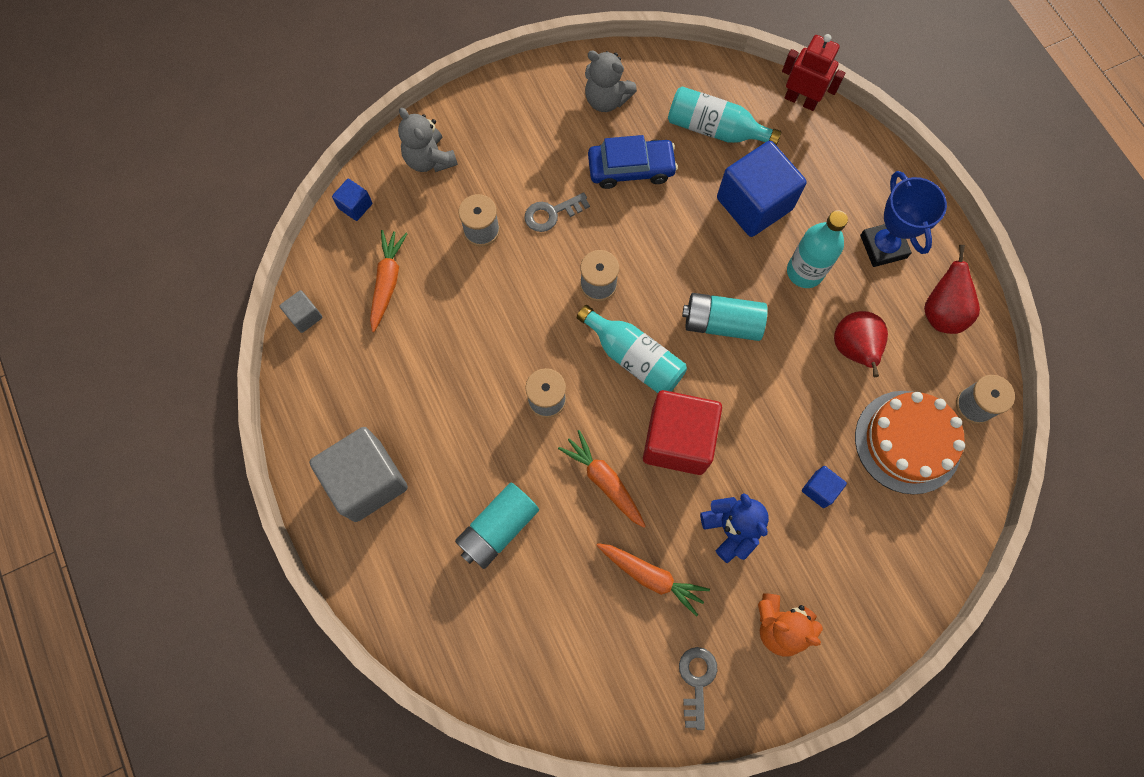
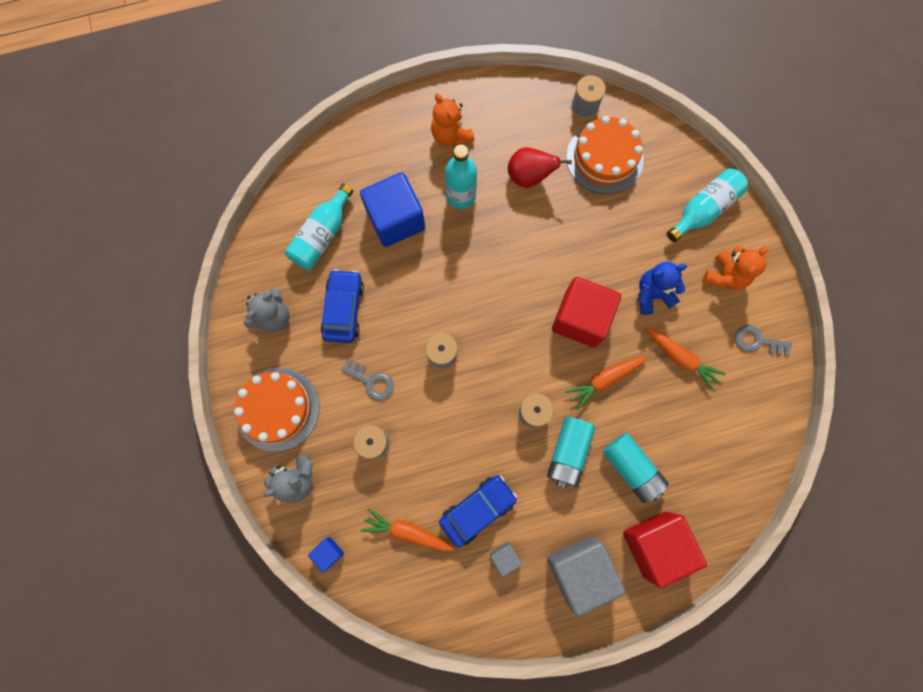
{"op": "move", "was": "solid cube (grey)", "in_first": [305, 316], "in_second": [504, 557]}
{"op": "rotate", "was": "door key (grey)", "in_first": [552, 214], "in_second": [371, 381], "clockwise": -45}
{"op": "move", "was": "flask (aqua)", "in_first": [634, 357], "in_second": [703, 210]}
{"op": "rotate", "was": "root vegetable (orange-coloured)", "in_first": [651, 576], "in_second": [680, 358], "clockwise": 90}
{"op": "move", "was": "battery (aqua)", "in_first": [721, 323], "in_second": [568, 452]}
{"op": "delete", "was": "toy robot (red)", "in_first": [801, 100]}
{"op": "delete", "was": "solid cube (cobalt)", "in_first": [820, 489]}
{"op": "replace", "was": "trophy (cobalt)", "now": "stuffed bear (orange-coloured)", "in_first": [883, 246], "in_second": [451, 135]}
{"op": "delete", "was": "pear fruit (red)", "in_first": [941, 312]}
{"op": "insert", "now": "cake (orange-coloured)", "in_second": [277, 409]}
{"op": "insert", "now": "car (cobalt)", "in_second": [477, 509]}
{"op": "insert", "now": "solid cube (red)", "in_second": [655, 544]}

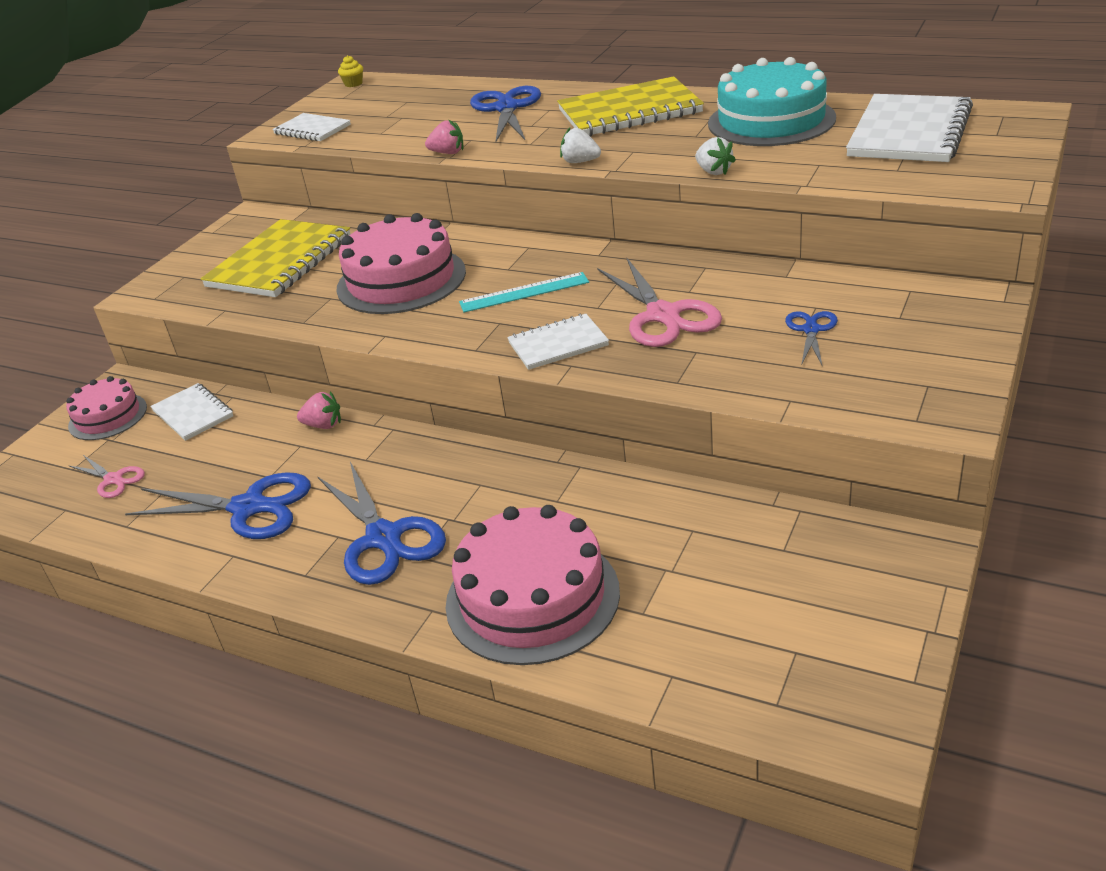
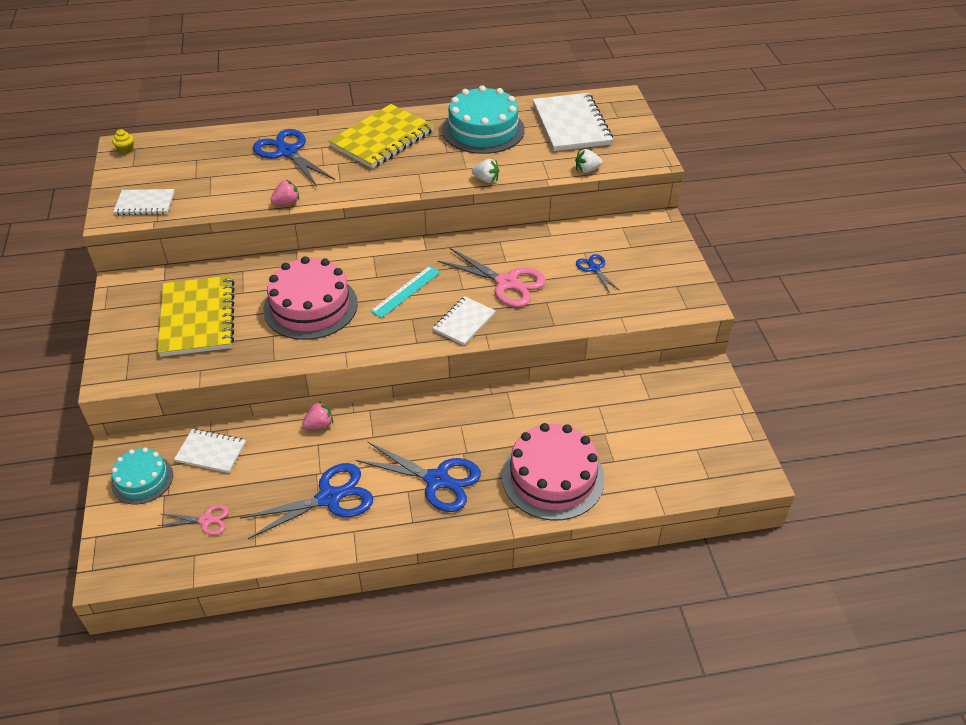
{"op": "recolor", "was": "cake (rose-pink)", "now": "cake (aqua)", "in_first": [108, 416], "in_second": [142, 479]}
{"op": "move", "was": "toy strawberry (white)", "in_first": [580, 162], "in_second": [587, 170]}

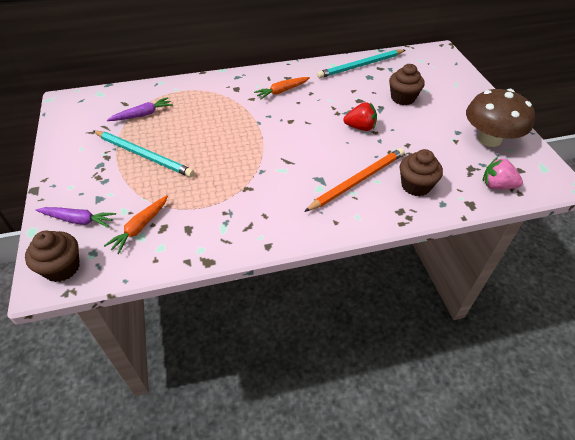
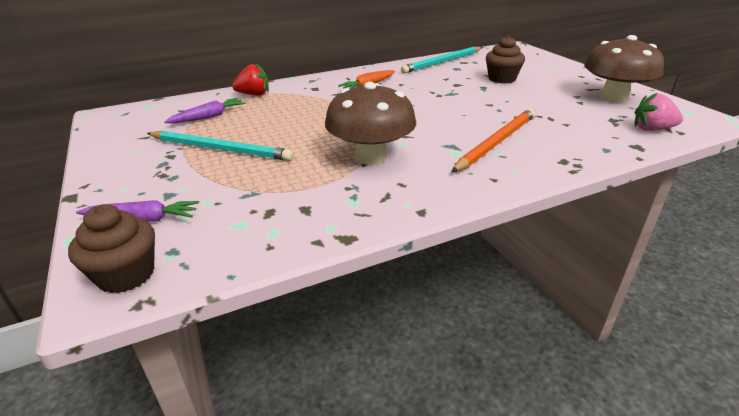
{"op": "delete", "was": "root vegetable (orange-coloured)", "in_first": [140, 227]}
{"op": "move", "was": "toy strawberry (red)", "in_first": [360, 127], "in_second": [254, 94]}
{"op": "delete", "was": "cupcake (russet)", "in_first": [415, 186]}
{"op": "insert", "now": "fungus (russet)", "in_second": [371, 157]}

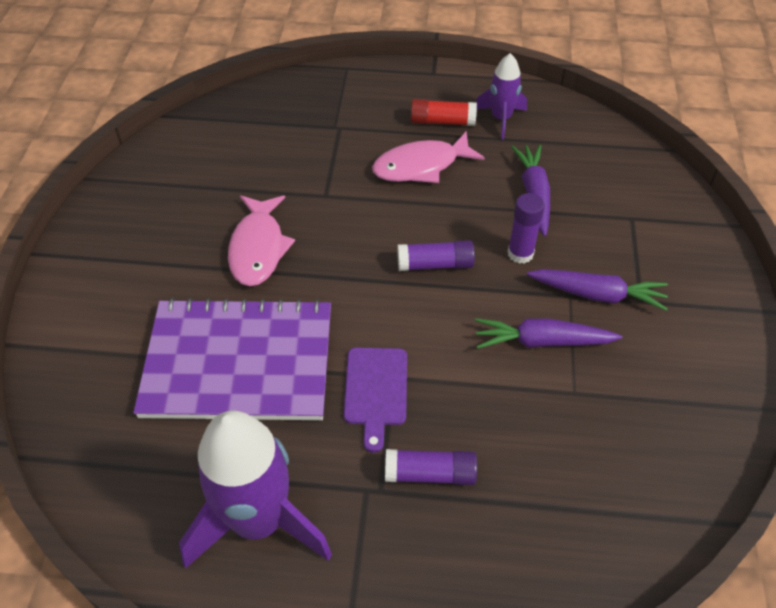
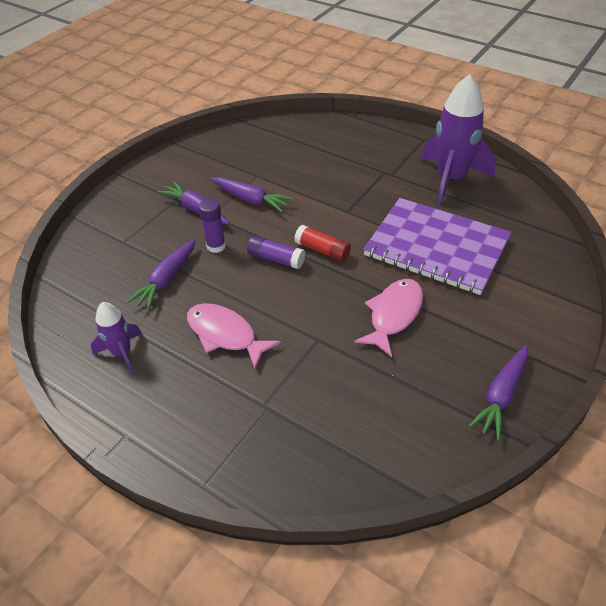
{"op": "delete", "was": "cutting board (purple)", "in_first": [375, 391]}
{"op": "rotate", "was": "fish figure (rose-pink)", "in_first": [421, 166], "in_second": [225, 334], "clockwise": -150}
{"op": "delete", "was": "stick of glue (purple)", "in_first": [430, 474]}
{"op": "move", "was": "stick of glue (red)", "in_first": [442, 121], "in_second": [322, 250]}
{"op": "insert", "now": "root vegetable (purple)", "in_second": [501, 395]}

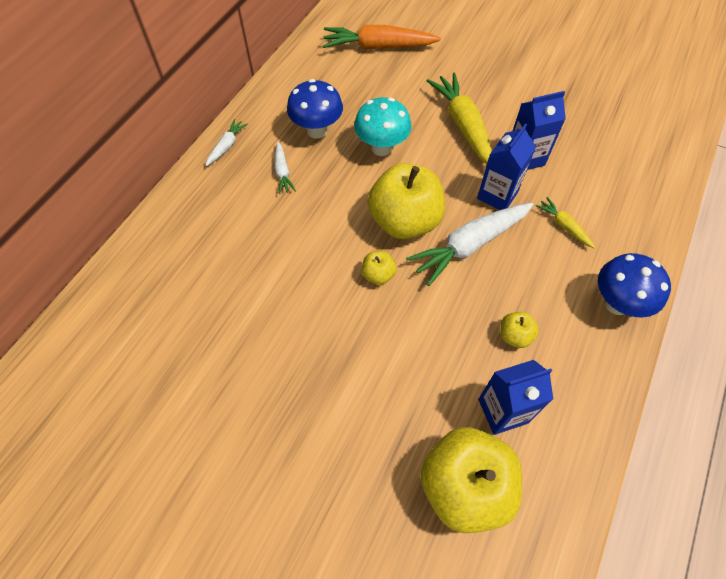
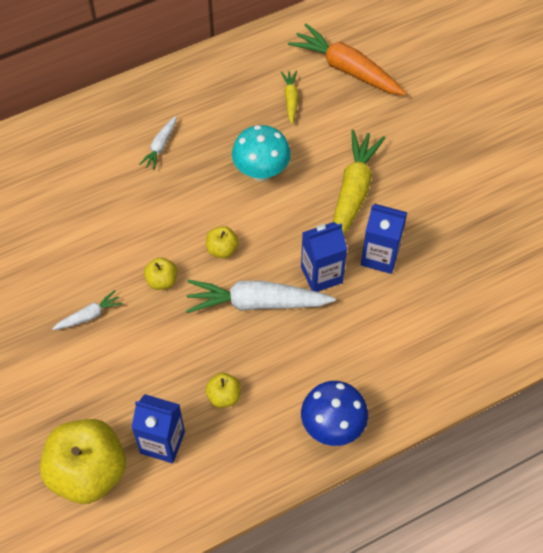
{"op": "move", "was": "root vegetable (white)", "in_first": [226, 146], "in_second": [89, 315]}
{"op": "delete", "was": "fungus (cobalt)", "in_first": [317, 130]}
{"op": "resize", "was": "apple (golden)", "in_first": [404, 221], "in_second": [222, 249], "ratio": 0.44}
{"op": "move", "was": "root vegetable (golden)", "in_first": [563, 226], "in_second": [290, 99]}

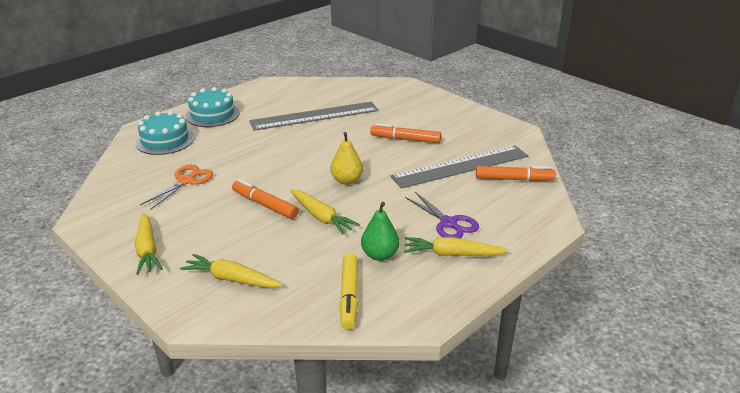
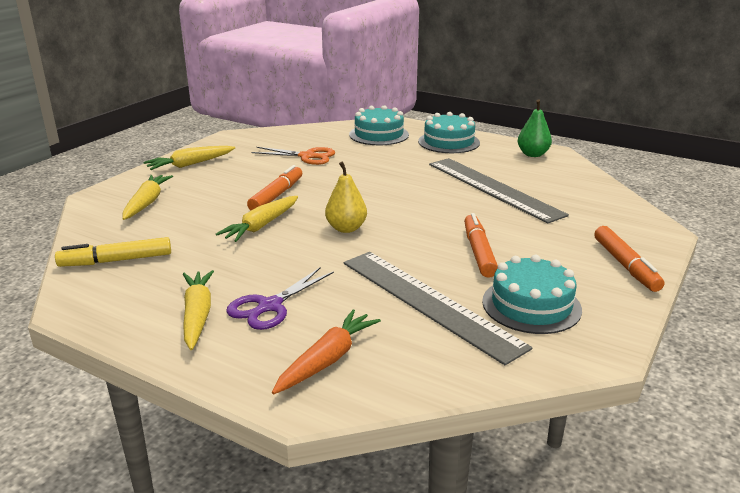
{"op": "move", "was": "pear fruit (leaf-green)", "in_first": [380, 255], "in_second": [532, 154]}
{"op": "move", "was": "felt pen (orange-coloured)", "in_first": [514, 179], "in_second": [625, 265]}
{"op": "insert", "now": "root vegetable (orange-coloured)", "in_second": [327, 360]}
{"op": "insert", "now": "cake (aqua)", "in_second": [531, 305]}

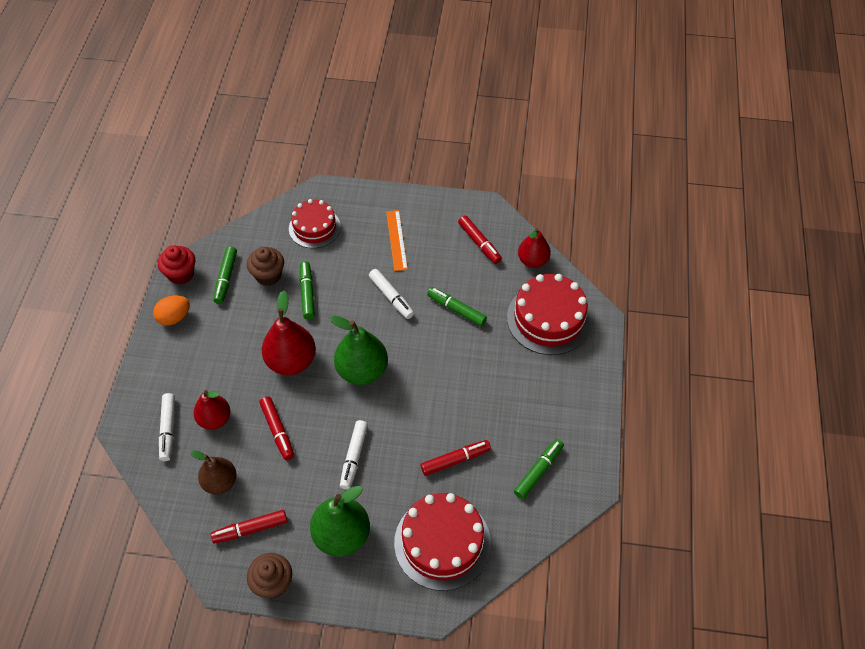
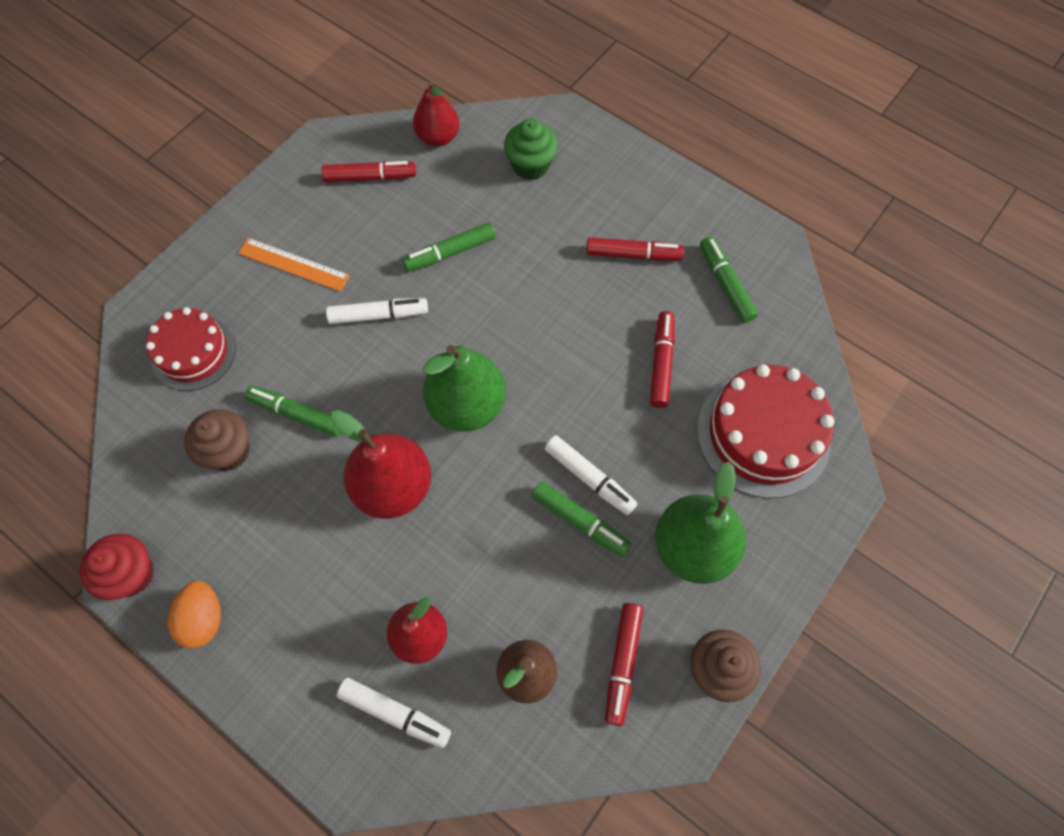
{"op": "move", "was": "felt pen (leaf-green)", "in_first": [226, 278], "in_second": [580, 522]}
{"op": "move", "was": "felt pen (red)", "in_first": [277, 431], "in_second": [633, 255]}
{"op": "replace", "was": "cake (red)", "now": "cupcake (leaf-green)", "in_first": [548, 319], "in_second": [530, 165]}

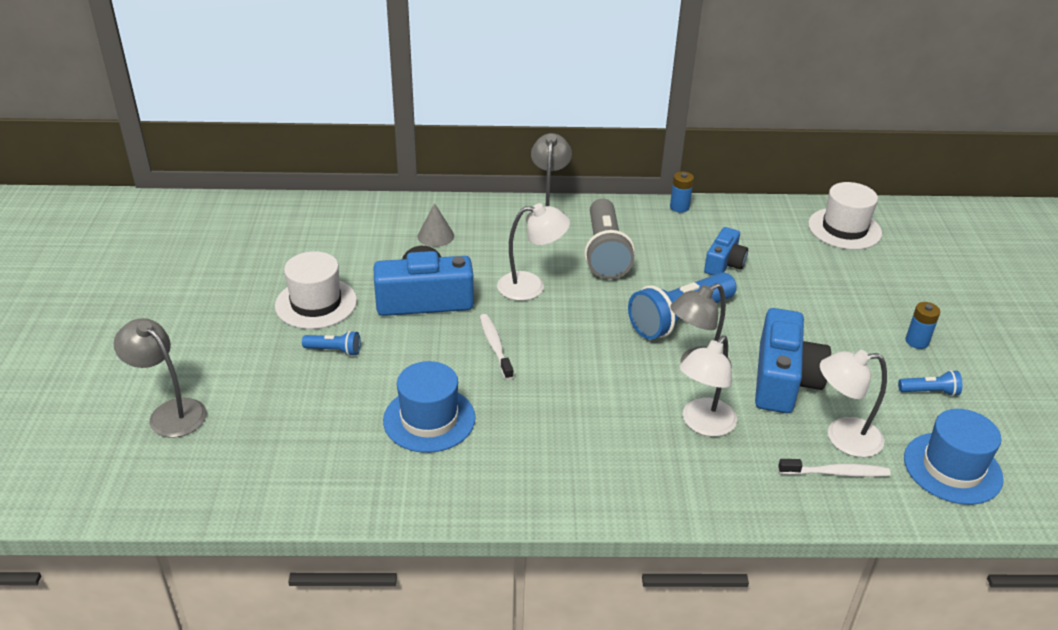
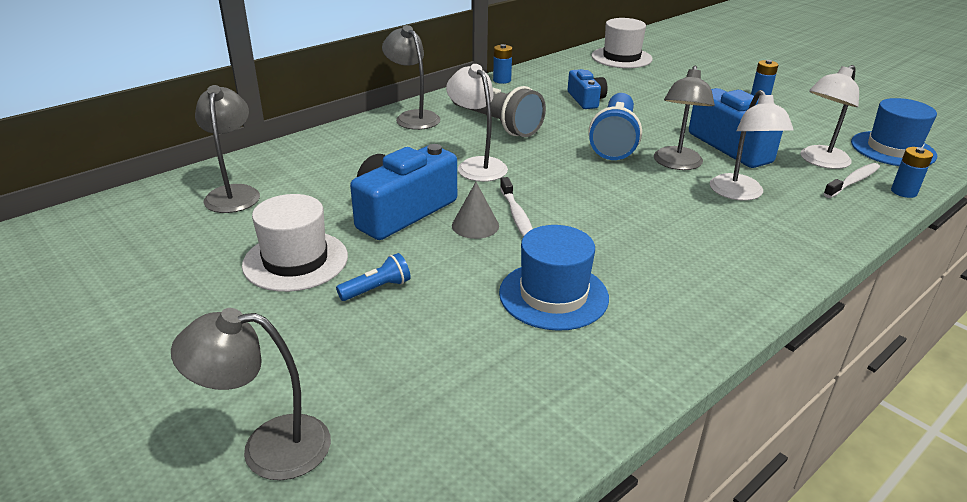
{"op": "move", "was": "cone shape (grey)", "in_first": [435, 236], "in_second": [475, 225]}
{"op": "rotate", "was": "tooth brush (white)", "in_first": [495, 346], "in_second": [517, 216], "clockwise": -135}
{"op": "rotate", "was": "lamp (white)", "in_first": [531, 286], "in_second": [477, 165], "clockwise": -75}
{"op": "delete", "was": "torch (cobalt)", "in_first": [929, 392]}
{"op": "insert", "now": "lamp (grey)", "in_second": [234, 193]}
{"op": "insert", "now": "battery (cobalt)", "in_second": [903, 192]}

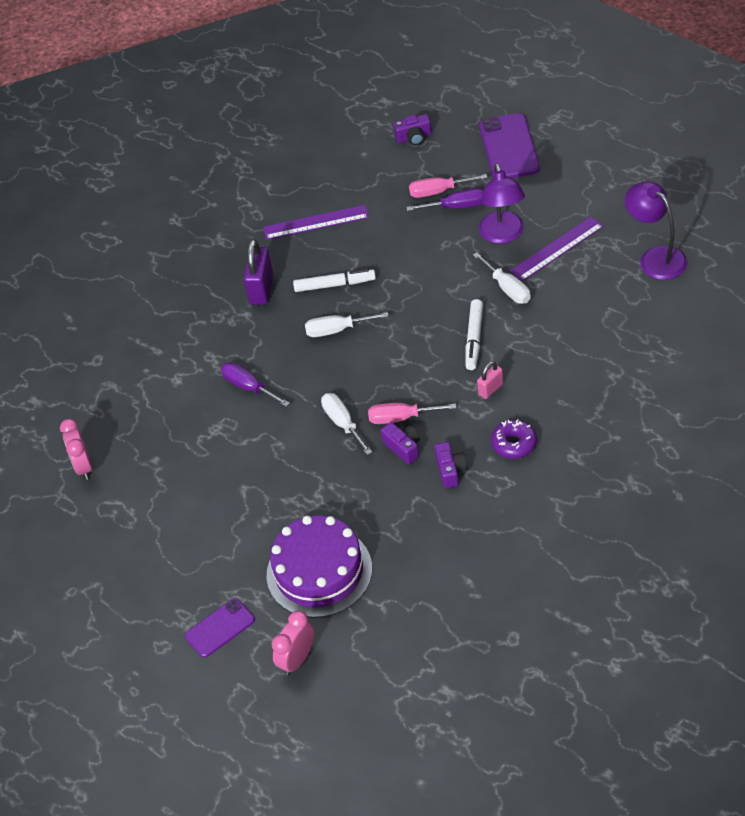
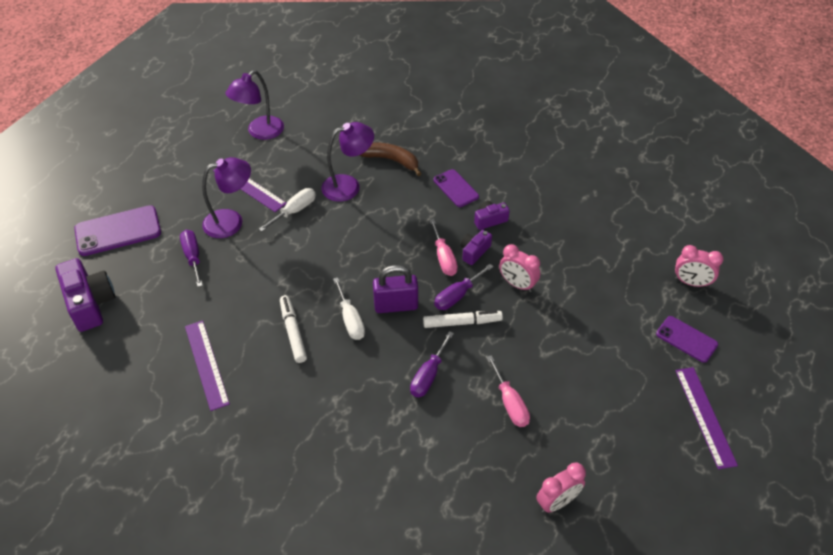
{"op": "move", "was": "lock (purple)", "in_first": [261, 289], "in_second": [396, 305]}
{"op": "delete", "was": "cake (purple)", "in_first": [319, 572]}
{"op": "recolor", "was": "flat screwdriver (white)", "now": "flat screwdriver (purple)", "in_first": [343, 423], "in_second": [457, 296]}
{"op": "resize", "was": "camera (purple)", "in_first": [414, 137], "in_second": [90, 303], "ratio": 1.84}
{"op": "move", "was": "flat screwdriver (rose-pink)", "in_first": [438, 191], "in_second": [510, 403]}
{"op": "move", "was": "felt pen (white)", "in_first": [474, 339], "in_second": [462, 322]}
{"op": "delete", "was": "lock (rose-pink)", "in_first": [491, 389]}
{"op": "replace", "was": "doughnut (purple)", "now": "smartphone (purple)", "in_first": [514, 444], "in_second": [455, 188]}
{"op": "insert", "now": "lamp (purple)", "in_second": [348, 186]}
{"op": "insert", "now": "banana fruit (russet)", "in_second": [391, 160]}
{"op": "insert", "now": "alarm clock (rose-pink)", "in_second": [517, 284]}
{"op": "insert", "now": "ruler (purple)", "in_second": [704, 416]}

